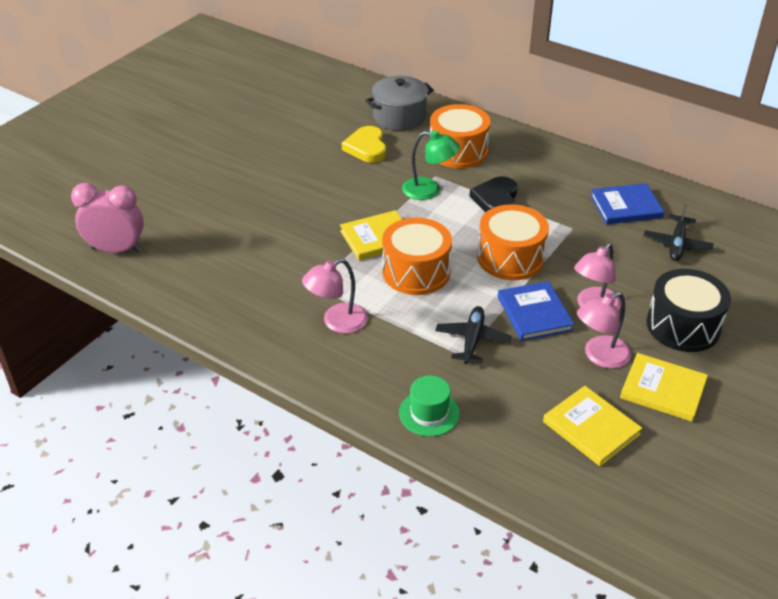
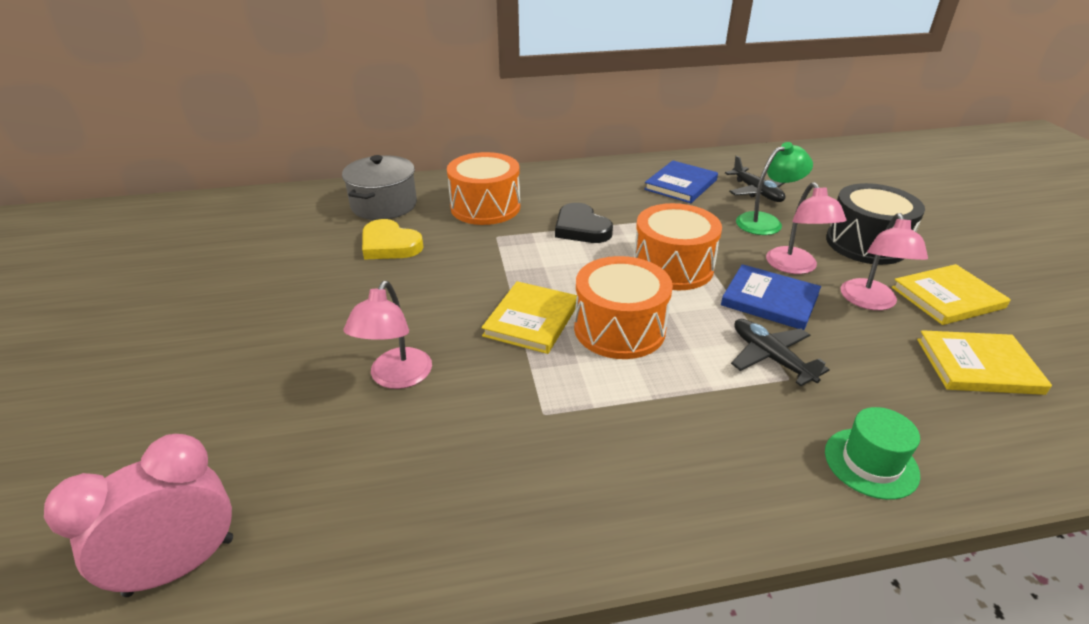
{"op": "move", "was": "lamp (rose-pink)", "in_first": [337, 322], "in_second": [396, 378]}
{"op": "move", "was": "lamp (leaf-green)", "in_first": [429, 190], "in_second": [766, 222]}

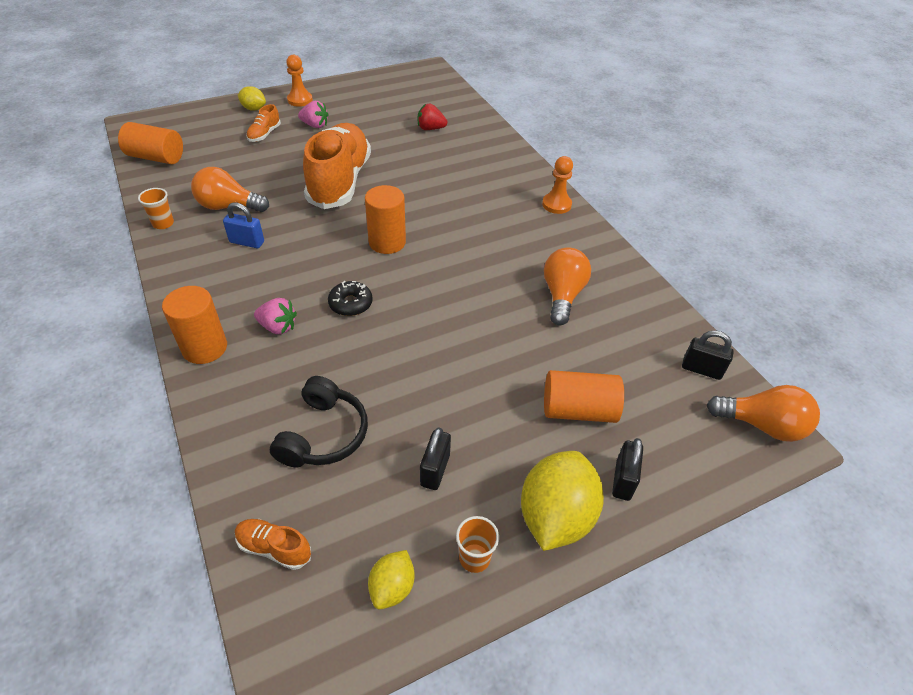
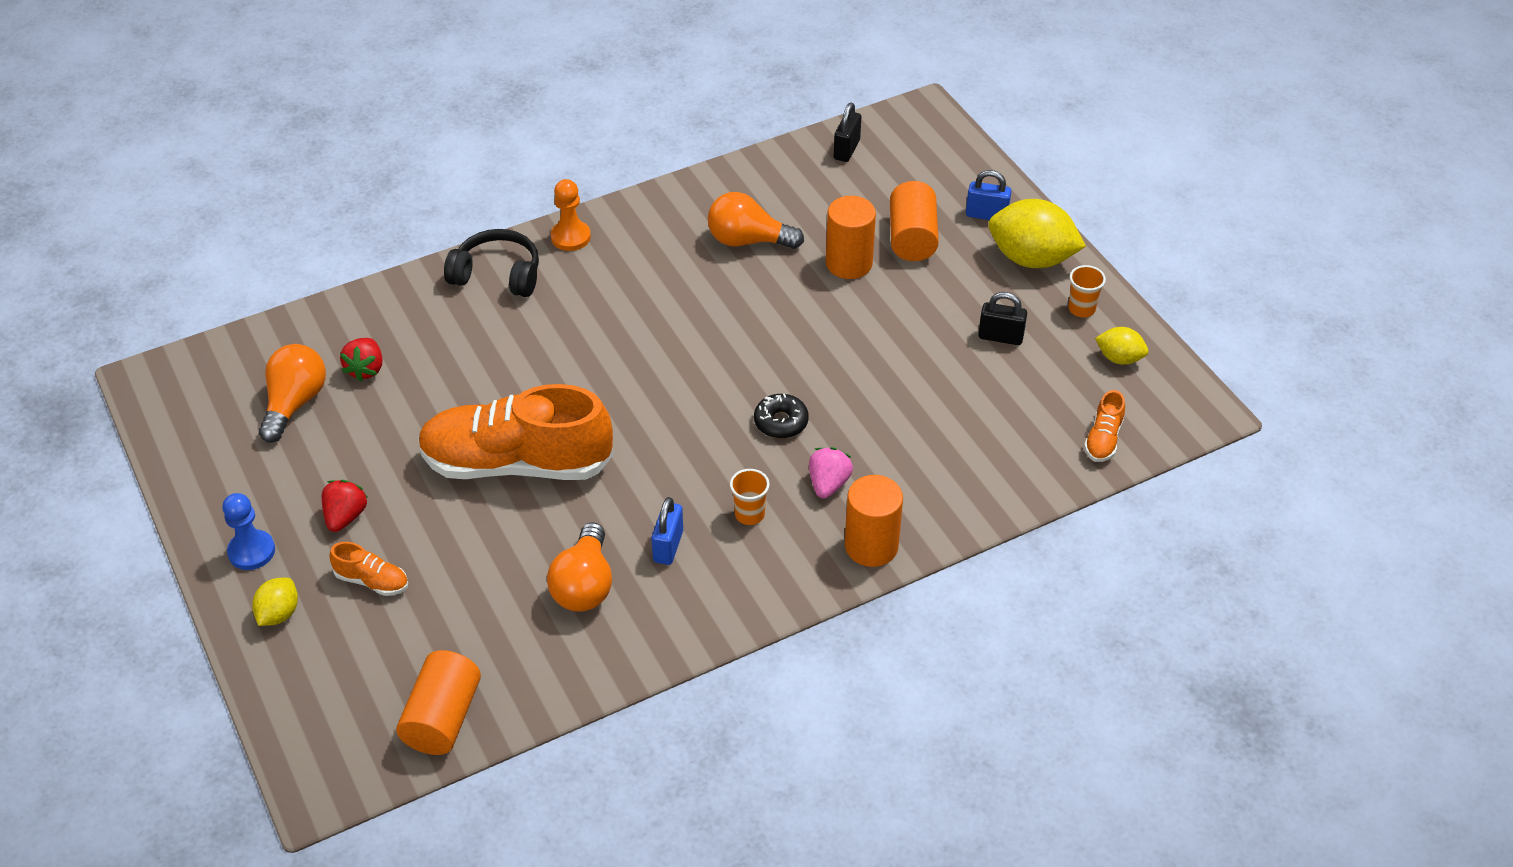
{"op": "move", "was": "cup (orange-coloured)", "in_first": [163, 223], "in_second": [749, 514]}
{"op": "move", "was": "headset (ebony)", "in_first": [323, 434], "in_second": [497, 275]}
{"op": "recolor", "was": "game pawn (orange-coloured)", "now": "game pawn (cobalt)", "in_first": [300, 100], "in_second": [251, 551]}
{"op": "recolor", "was": "toy strawberry (rose-pink)", "now": "toy strawberry (red)", "in_first": [315, 125], "in_second": [345, 517]}
{"op": "move", "was": "cylinder shape (orange-coloured)", "in_first": [387, 242], "in_second": [849, 263]}
{"op": "recolor", "was": "lock (ebony)", "now": "lock (cobalt)", "in_first": [623, 480], "in_second": [986, 215]}
{"op": "move", "was": "bulb (orange-coloured)", "in_first": [762, 425], "in_second": [295, 403]}

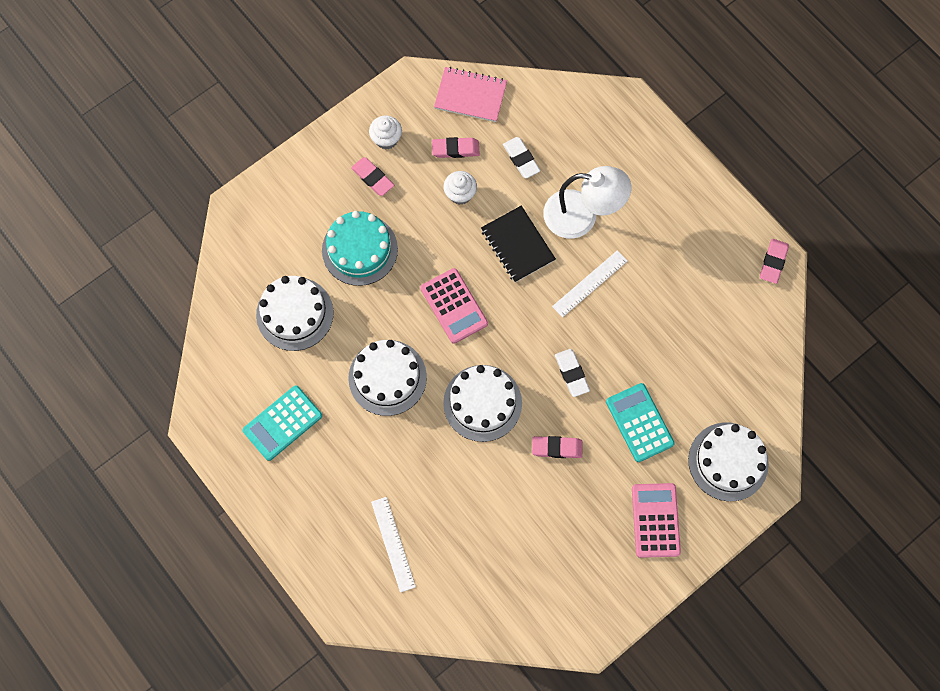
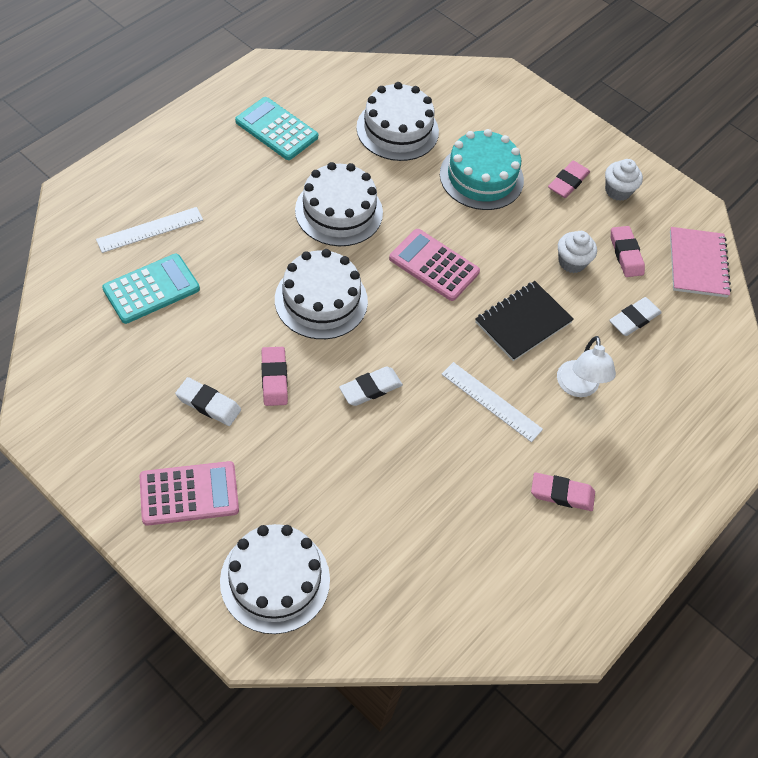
{"op": "rotate", "was": "pocket calculator (rose-pink)", "in_first": [454, 306], "in_second": [434, 265], "clockwise": 75}
{"op": "resize", "was": "lamp (white)", "in_first": [582, 216], "in_second": [578, 387], "ratio": 0.64}
{"op": "move", "was": "pocket calculator (aqua)", "in_first": [639, 422], "in_second": [151, 289]}
{"op": "move", "was": "gum eraser (rose-pink)", "in_first": [773, 262], "in_second": [562, 494]}
{"op": "insert", "now": "gum eraser (white)", "in_second": [208, 404]}

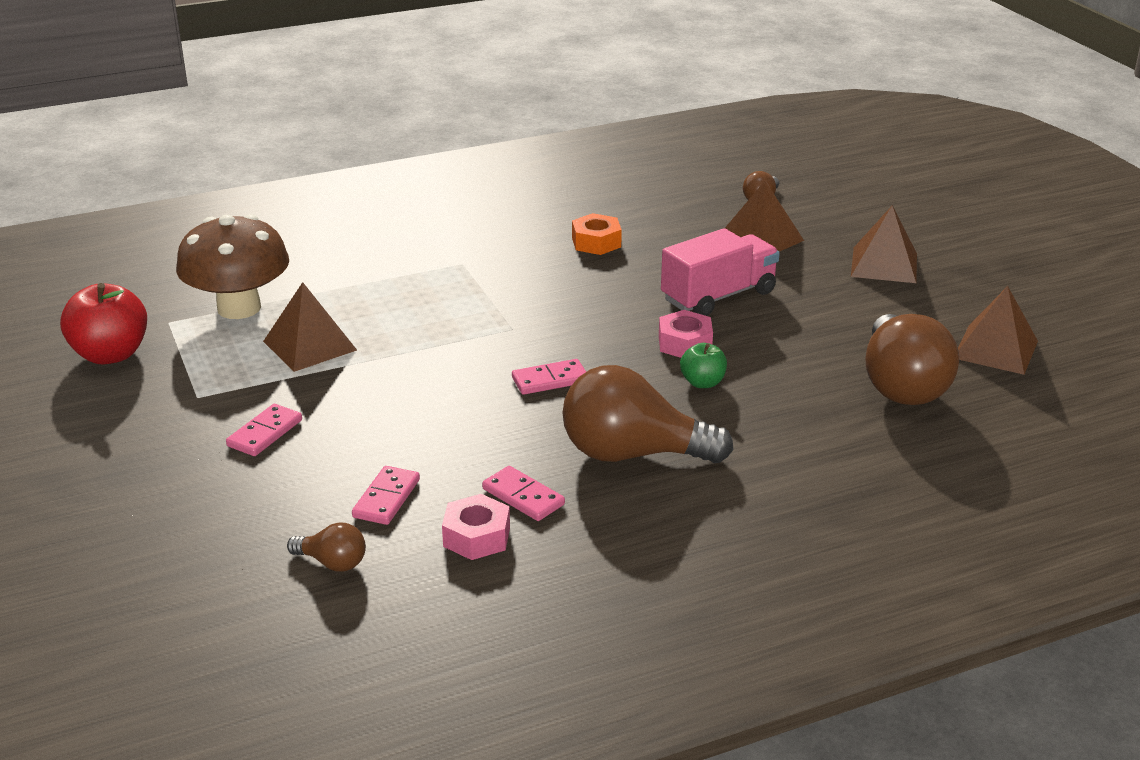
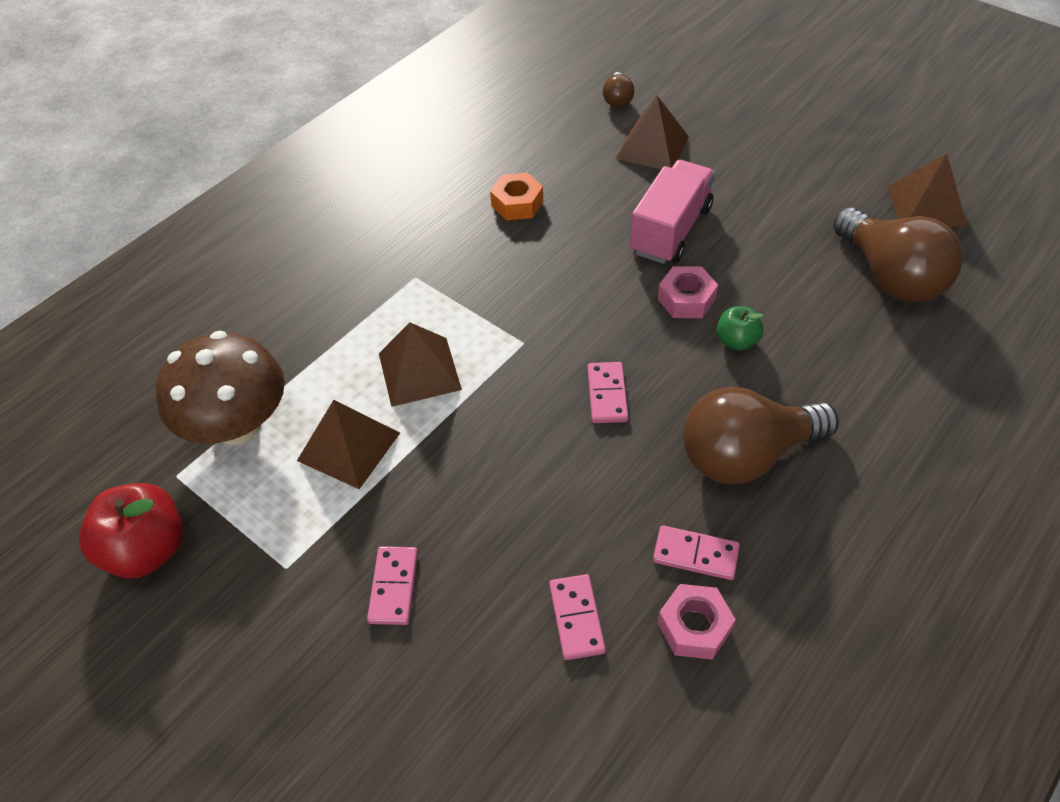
{"op": "delete", "was": "bulb (russet)", "in_first": [332, 563]}
{"op": "rotate", "was": "domino (rose-pink)", "in_first": [550, 380], "in_second": [607, 394], "clockwise": -45}
{"op": "move", "was": "pyramid shape (russet)", "in_first": [884, 265], "in_second": [419, 371]}

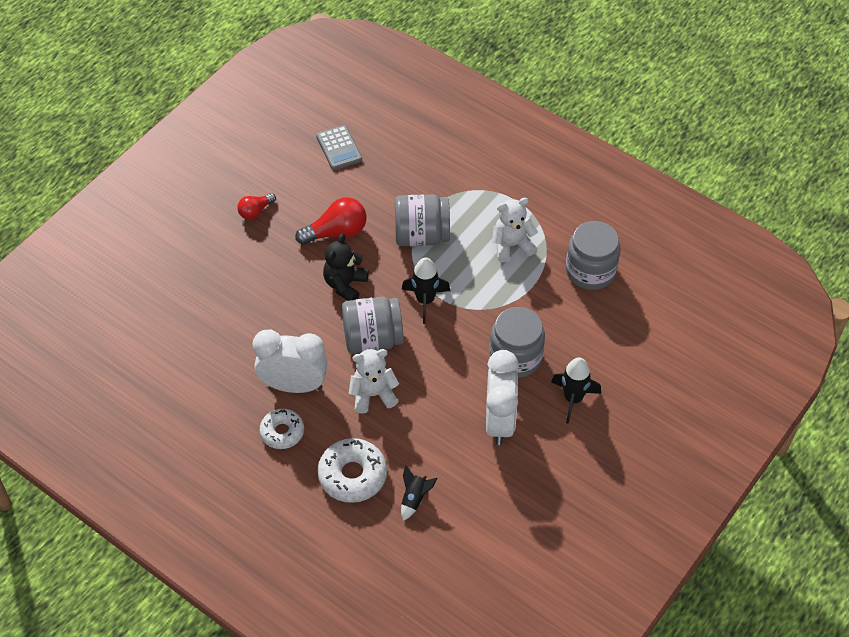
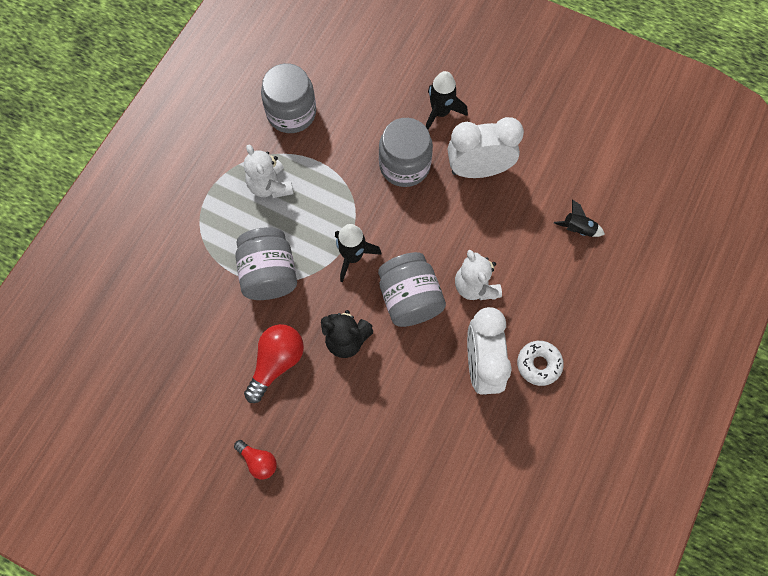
{"op": "rotate", "was": "bulb (red)", "in_first": [336, 232], "in_second": [276, 363], "clockwise": 60}
{"op": "delete", "was": "pocket calculator (grey)", "in_first": [339, 148]}
{"op": "delete", "was": "doughnut (white)", "in_first": [352, 475]}

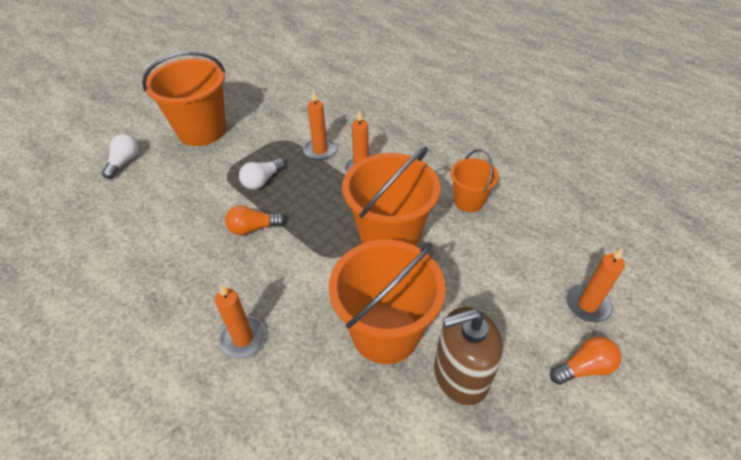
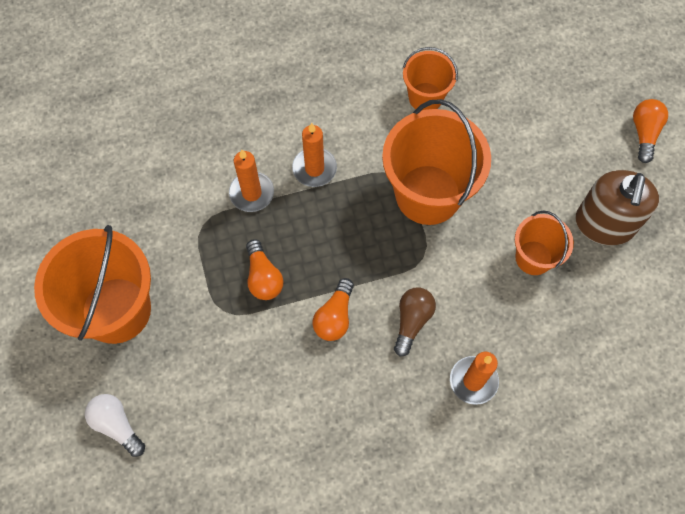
{"op": "recolor", "was": "bulb (white)", "now": "bulb (orange-coloured)", "in_first": [262, 181], "in_second": [263, 277]}
{"op": "resize", "was": "bucket (orange-coloured)", "in_first": [385, 332], "in_second": [533, 257], "ratio": 0.55}
{"op": "delete", "was": "candle (orange-coloured)", "in_first": [587, 305]}
{"op": "insert", "now": "bulb (russet)", "in_second": [412, 321]}

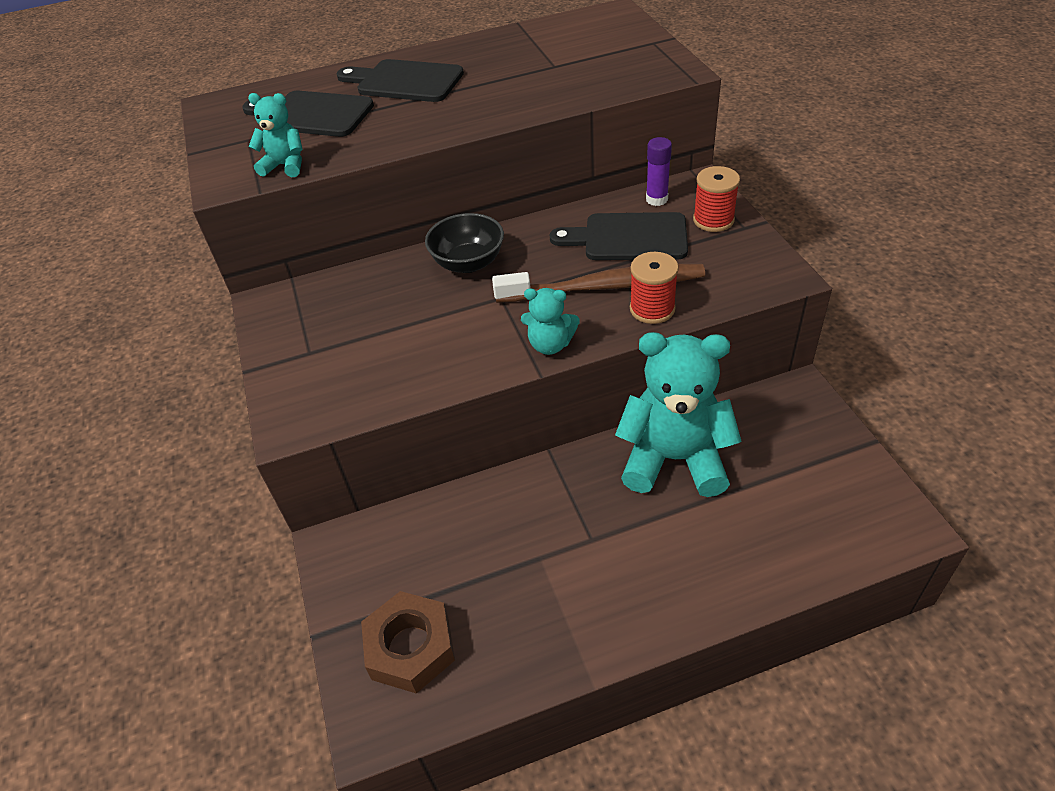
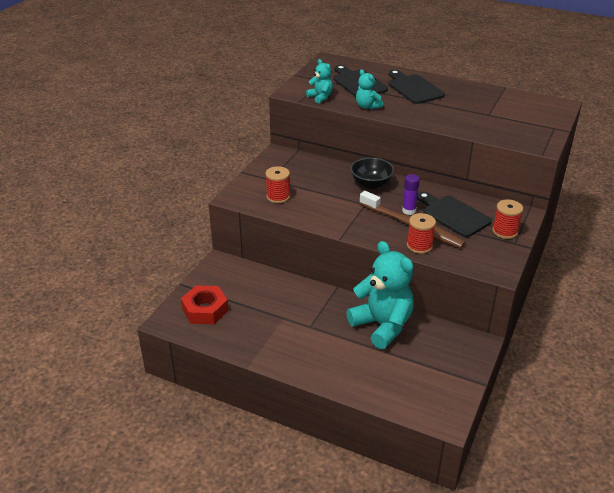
{"op": "recolor", "was": "hex nut (russet)", "now": "hex nut (red)", "in_first": [410, 647], "in_second": [205, 310]}
{"op": "move", "was": "stuffed bear (aqua)", "in_first": [550, 344], "in_second": [367, 106]}
{"op": "move", "was": "stick of glue (purple)", "in_first": [656, 199], "in_second": [409, 211]}
{"op": "insert", "now": "reel of thread (red)", "in_second": [278, 197]}

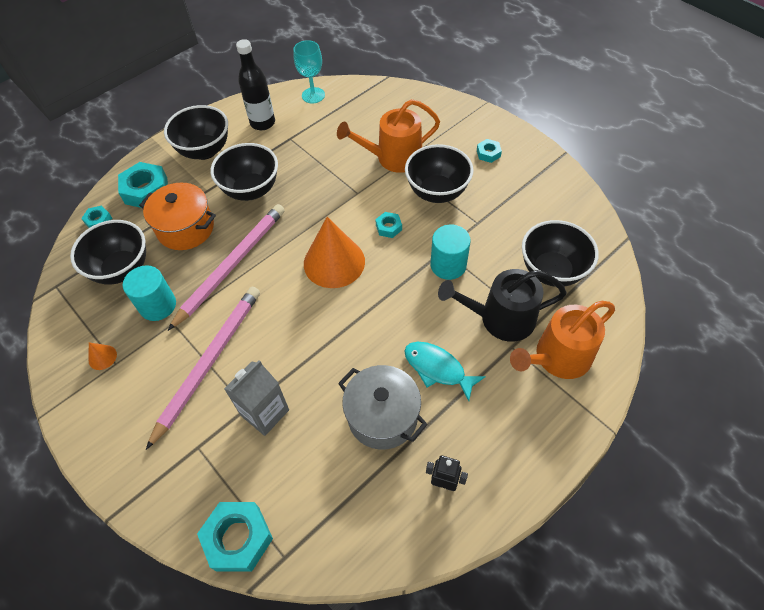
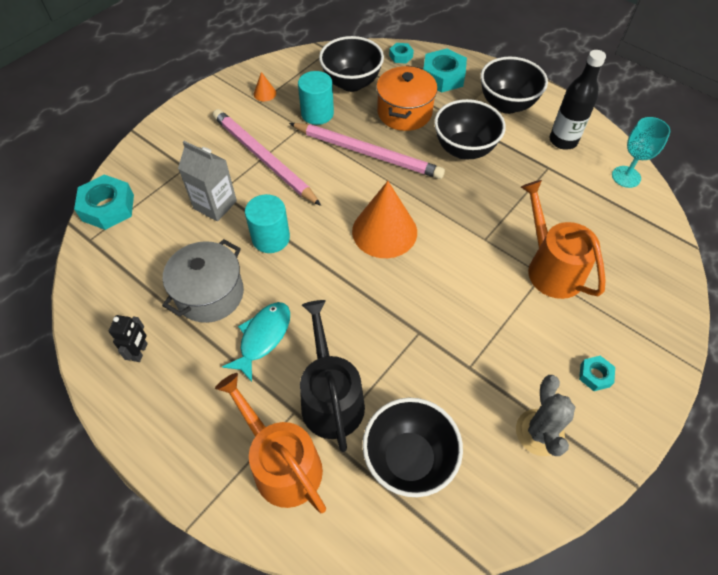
{"op": "rotate", "was": "lead pencil (rose-pink)", "in_first": [209, 362], "in_second": [263, 158], "clockwise": -150}
{"op": "delete", "was": "hex nut (aqua)", "in_first": [388, 227]}
{"op": "delete", "was": "bowl (ebony)", "in_first": [437, 192]}
{"op": "move", "was": "cylinder shape (aqua)", "in_first": [448, 265], "in_second": [271, 238]}
{"op": "insert", "now": "saguaro cactus (grey)", "in_second": [539, 432]}

